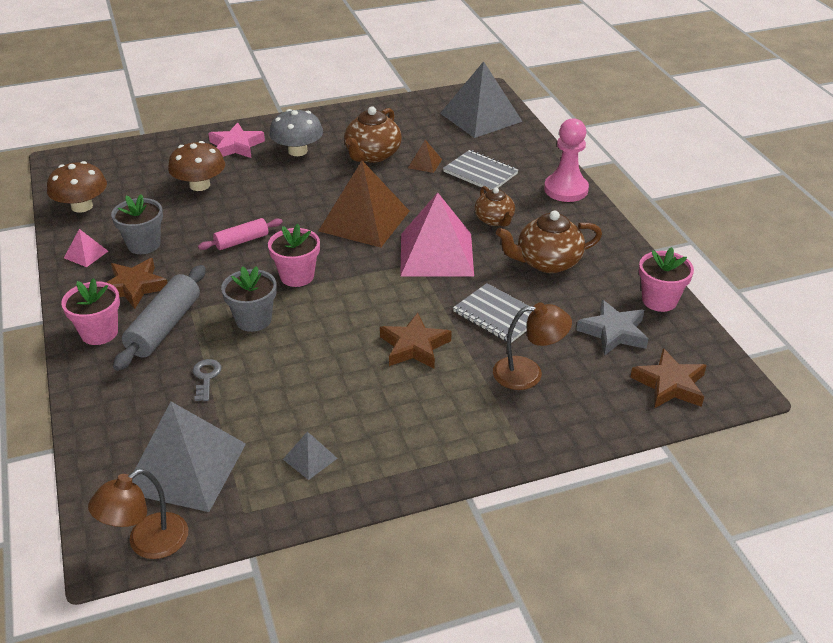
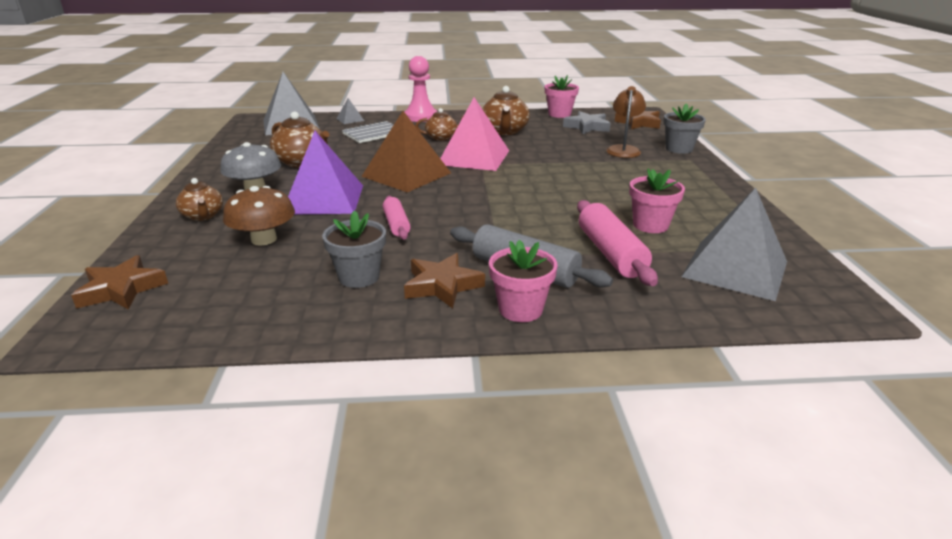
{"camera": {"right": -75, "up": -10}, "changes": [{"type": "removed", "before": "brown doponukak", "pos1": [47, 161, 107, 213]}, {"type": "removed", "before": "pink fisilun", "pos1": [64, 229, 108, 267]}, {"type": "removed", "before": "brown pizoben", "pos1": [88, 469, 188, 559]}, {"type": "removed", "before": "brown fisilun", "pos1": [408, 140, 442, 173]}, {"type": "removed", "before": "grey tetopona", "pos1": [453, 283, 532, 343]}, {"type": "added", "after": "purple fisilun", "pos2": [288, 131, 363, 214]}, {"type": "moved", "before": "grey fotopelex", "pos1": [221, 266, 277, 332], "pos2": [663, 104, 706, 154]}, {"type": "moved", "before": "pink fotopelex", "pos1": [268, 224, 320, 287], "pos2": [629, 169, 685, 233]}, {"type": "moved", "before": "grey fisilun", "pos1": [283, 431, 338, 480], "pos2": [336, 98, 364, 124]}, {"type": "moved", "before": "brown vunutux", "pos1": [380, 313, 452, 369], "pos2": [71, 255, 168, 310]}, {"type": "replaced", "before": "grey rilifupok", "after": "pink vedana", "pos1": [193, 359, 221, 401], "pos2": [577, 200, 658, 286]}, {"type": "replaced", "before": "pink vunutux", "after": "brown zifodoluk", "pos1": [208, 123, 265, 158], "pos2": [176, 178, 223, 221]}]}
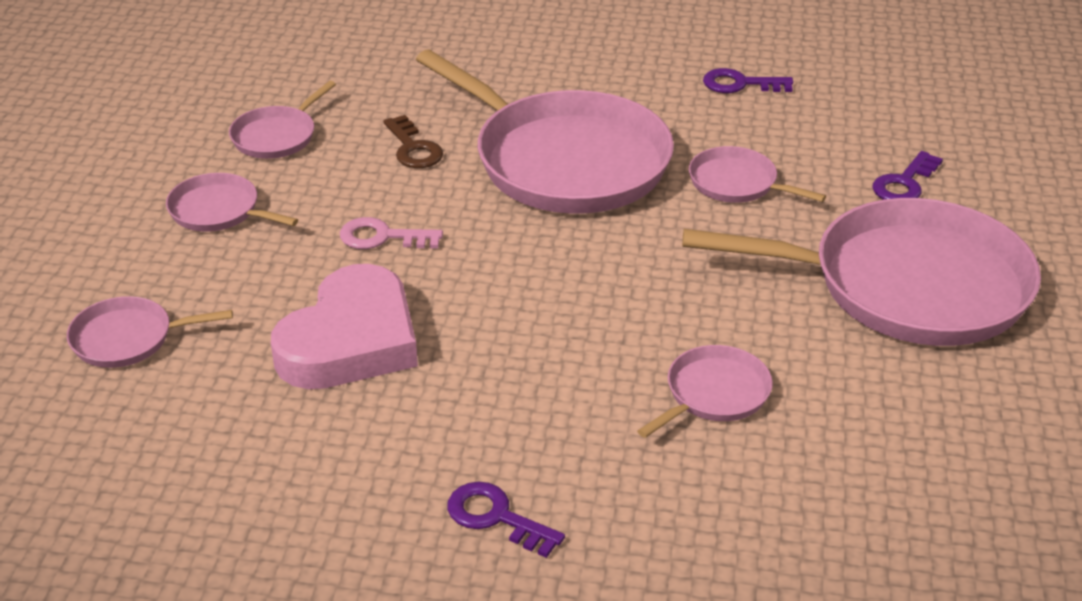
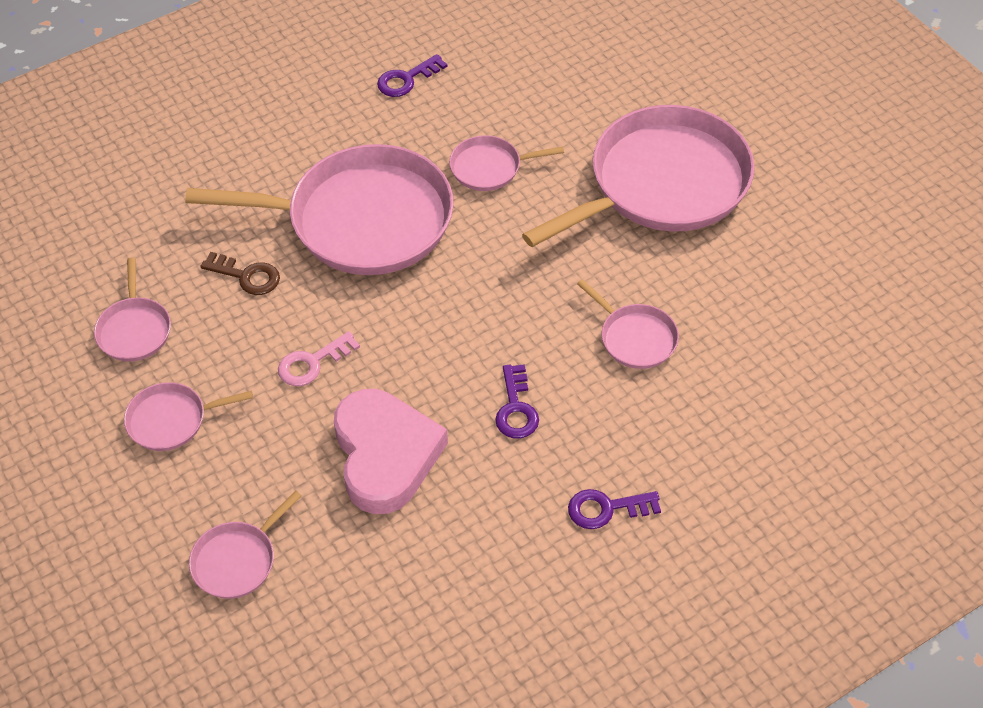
{"camera": {"right": -40, "up": 15}, "changes": [{"type": "moved", "before": "purple rilifupok", "pos1": [872, 151, 943, 200], "pos2": [495, 364, 539, 439]}, {"type": "turned", "before": "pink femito", "pos1": [637, 345, 773, 438], "pos2": [577, 279, 679, 369], "turn": 135}]}
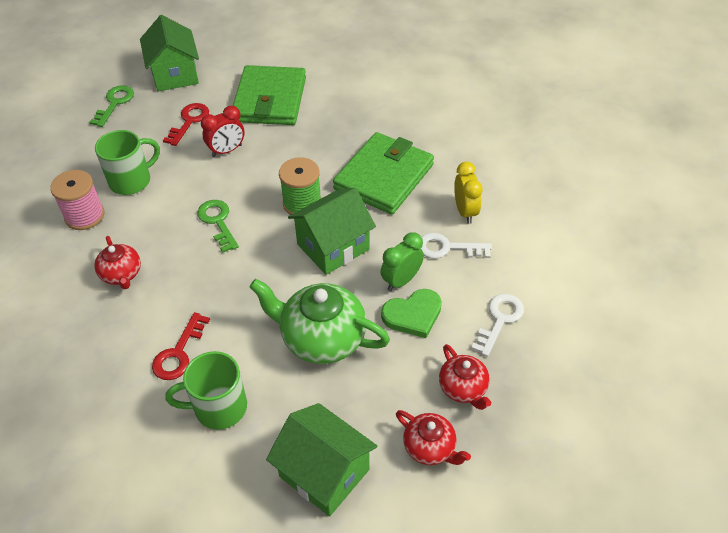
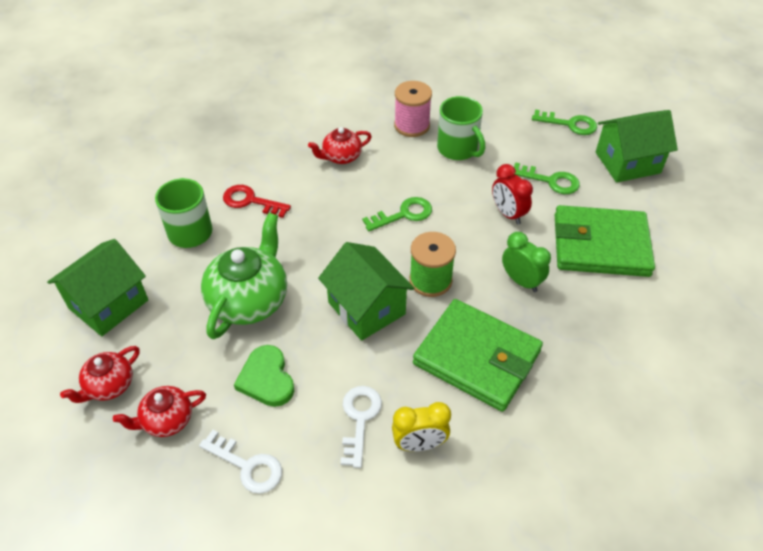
{"camera": {"right": 90, "up": 0}, "changes": [{"type": "moved", "before": "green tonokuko", "pos1": [381, 232, 424, 291], "pos2": [502, 232, 551, 292]}, {"type": "recoloured", "before": "red rilifupok", "after": "green rilifupok", "pos1": [163, 103, 209, 146], "pos2": [514, 162, 580, 194]}]}
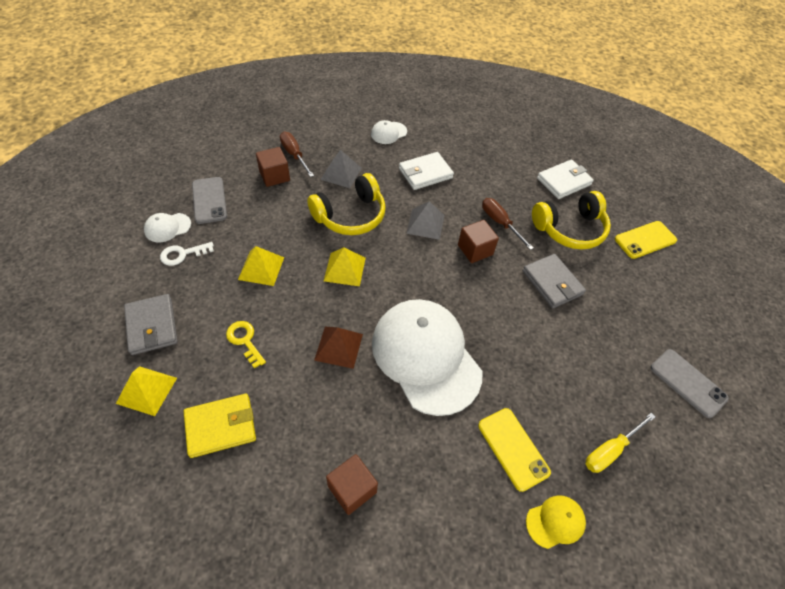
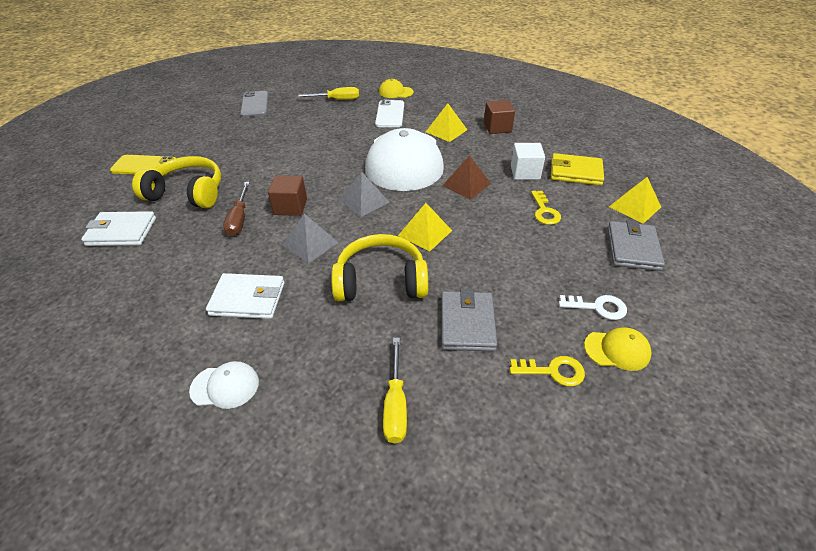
{"camera": {"right": -145, "up": -10}, "changes": [{"type": "removed", "before": "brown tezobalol", "pos1": [256, 147, 290, 187]}, {"type": "added", "after": "white tezobalol", "pos2": [511, 143, 545, 180]}, {"type": "moved", "before": "yellow fisilun", "pos1": [238, 246, 284, 286], "pos2": [426, 104, 467, 142]}, {"type": "moved", "before": "grey fisilun", "pos1": [320, 150, 361, 188], "pos2": [339, 172, 390, 217]}, {"type": "moved", "before": "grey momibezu", "pos1": [523, 254, 586, 308], "pos2": [441, 289, 497, 351]}, {"type": "replaced", "before": "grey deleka", "after": "yellow rilifupok", "pos1": [192, 177, 227, 224], "pos2": [510, 356, 585, 386]}, {"type": "recoloured", "before": "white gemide", "after": "yellow gemide", "pos1": [144, 213, 191, 242], "pos2": [584, 327, 652, 371]}, {"type": "recoloured", "before": "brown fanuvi", "after": "yellow fanuvi", "pos1": [280, 132, 314, 177], "pos2": [383, 338, 407, 443]}, {"type": "recoloured", "before": "yellow deleka", "after": "white deleka", "pos1": [478, 408, 551, 492], "pos2": [375, 100, 404, 127]}]}
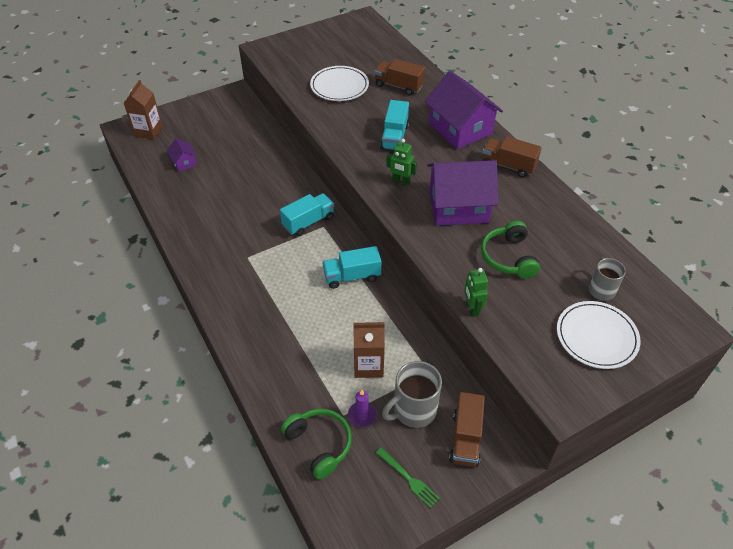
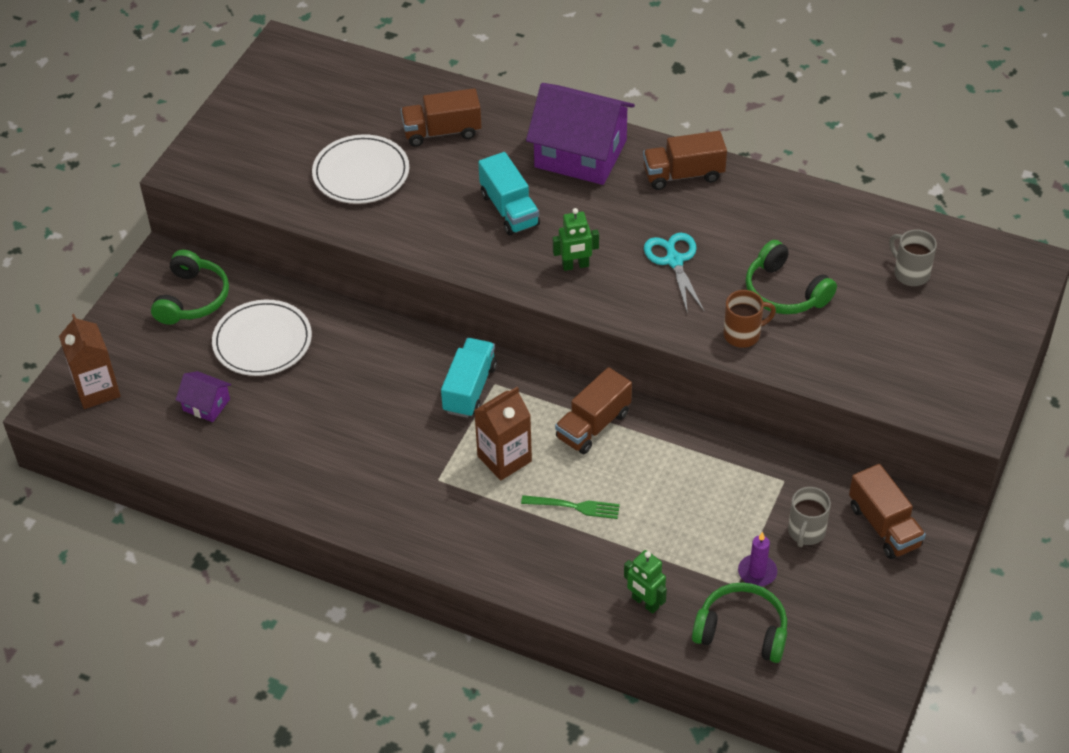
{"camera": {"right": -35, "up": 0}, "changes": [{"type": "added", "after": "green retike", "pos2": [151, 250, 229, 325]}, {"type": "added", "after": "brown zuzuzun", "pos2": [724, 290, 776, 348]}, {"type": "moved", "before": "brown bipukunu", "pos1": [353, 322, 385, 378], "pos2": [474, 387, 532, 480]}, {"type": "moved", "before": "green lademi", "pos1": [376, 447, 440, 508], "pos2": [521, 495, 620, 519]}, {"type": "moved", "before": "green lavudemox", "pos1": [464, 268, 488, 317], "pos2": [624, 550, 667, 614]}, {"type": "moved", "before": "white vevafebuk", "pos1": [557, 301, 641, 369], "pos2": [212, 300, 312, 376]}, {"type": "replaced", "before": "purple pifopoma", "after": "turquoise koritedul", "pos1": [427, 160, 499, 226], "pos2": [644, 233, 704, 314]}, {"type": "recoloured", "before": "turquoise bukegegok", "after": "brown bukegegok", "pos1": [322, 246, 381, 289], "pos2": [555, 367, 632, 454]}, {"type": "resized", "before": "grey zuzuzun", "pos1": [382, 361, 442, 428], "pos2": [788, 487, 831, 547], "scale": 0.64}]}
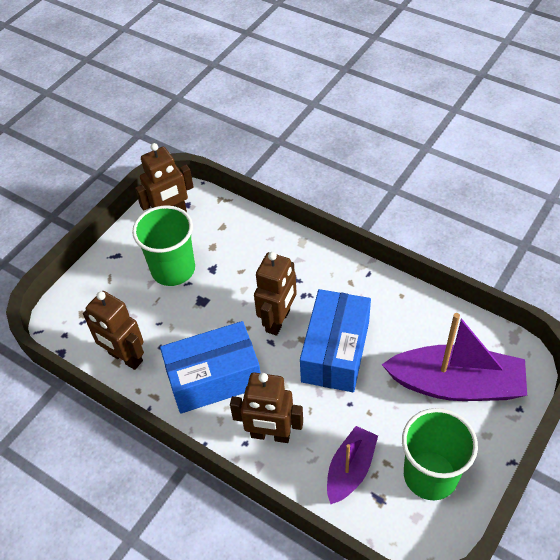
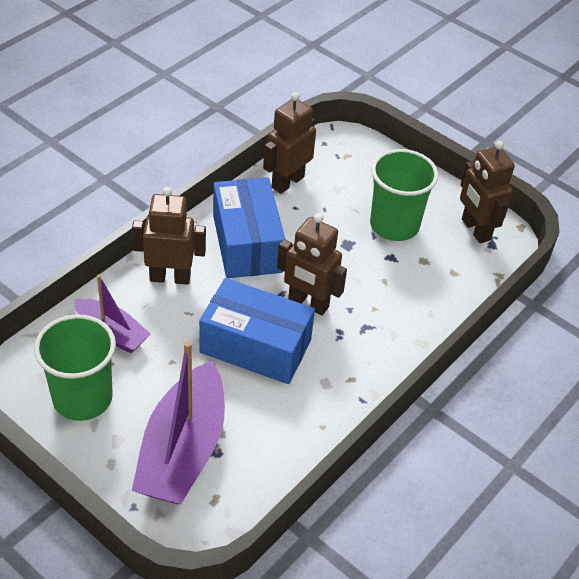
{"camera": {"right": 90, "up": -5}, "changes": [{"type": "turned", "before": "brown lavudemox", "pos1": [230, 373, 303, 443], "pos2": [132, 187, 206, 285], "turn": 75}]}
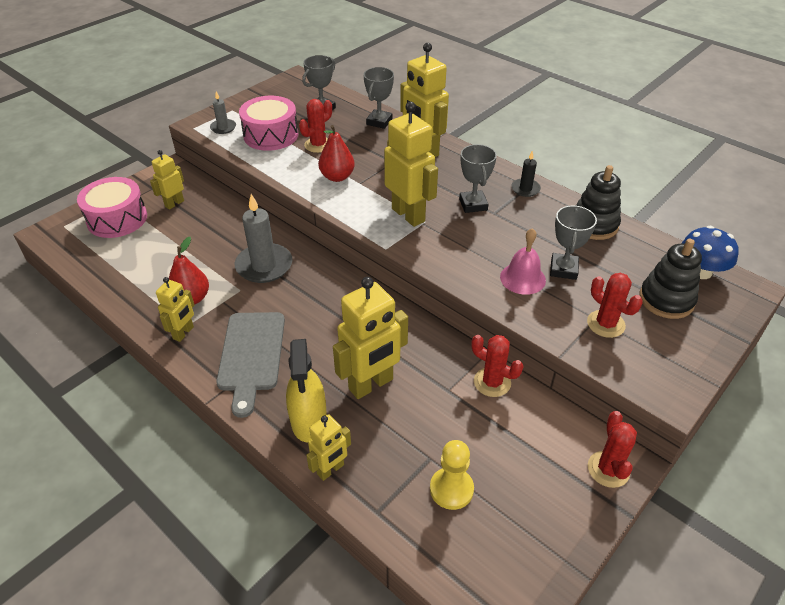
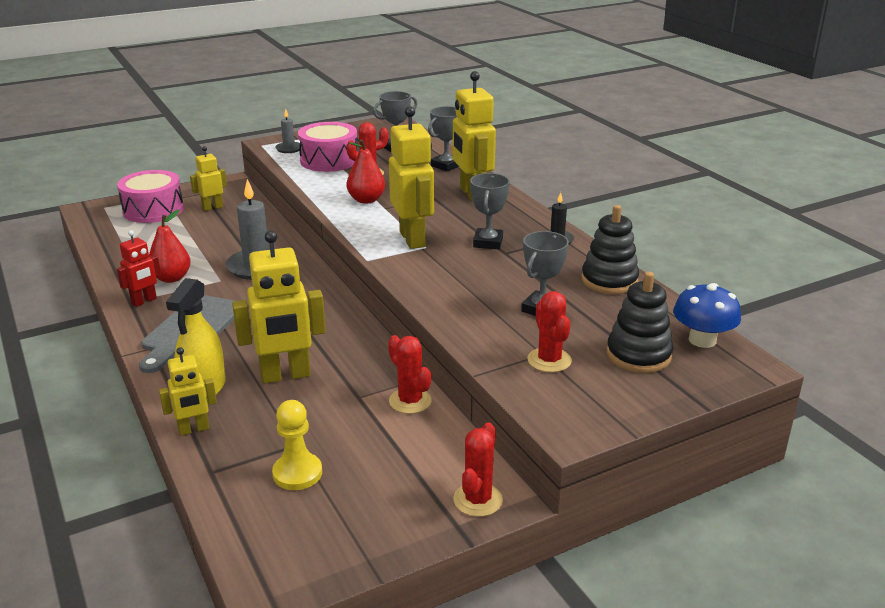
{"camera": {"right": 20, "up": -15}, "changes": [{"type": "removed", "before": "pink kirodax", "pos1": [500, 228, 546, 295]}, {"type": "recoloured", "before": "yellow lavudemox", "after": "red lavudemox", "pos1": [156, 277, 195, 342], "pos2": [117, 230, 161, 307]}]}
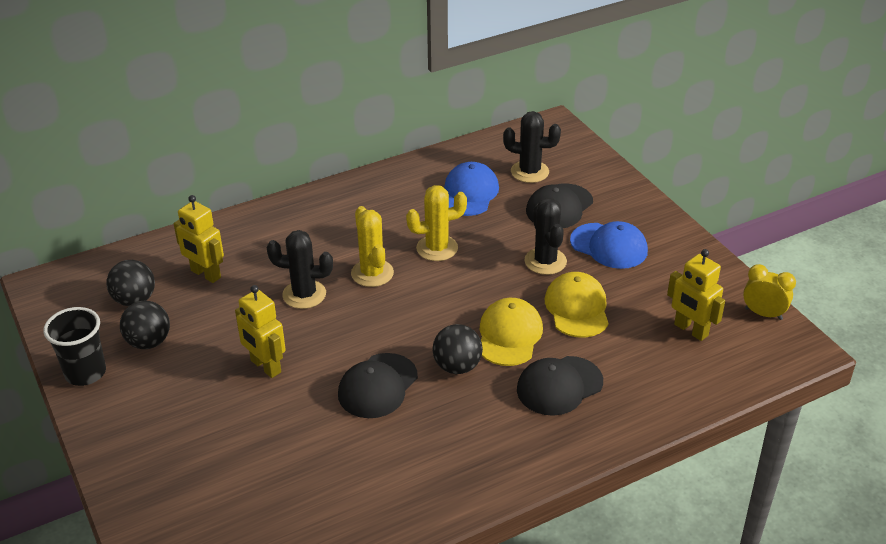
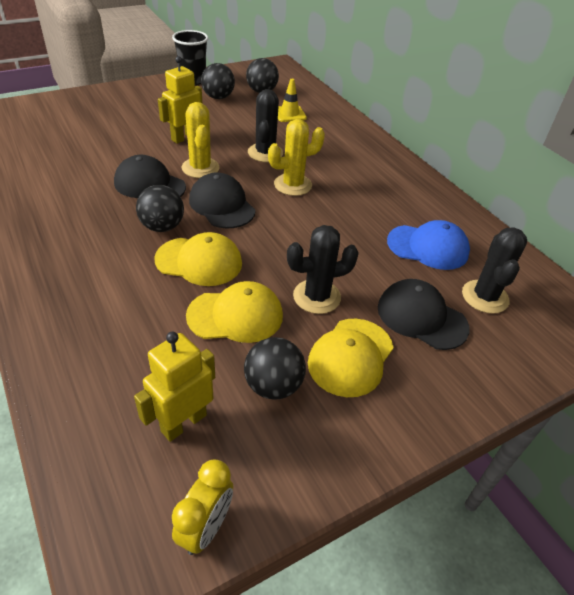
{"camera": {"right": 85, "up": 5}, "changes": [{"type": "added", "after": "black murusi", "pos2": [244, 337, 306, 400]}, {"type": "moved", "before": "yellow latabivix", "pos1": [406, 185, 467, 261], "pos2": [182, 102, 220, 178]}, {"type": "moved", "before": "black gemide", "pos1": [517, 356, 603, 416], "pos2": [189, 172, 256, 229]}, {"type": "replaced", "before": "yellow lavudemox", "after": "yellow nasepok", "pos1": [174, 195, 224, 283], "pos2": [278, 79, 307, 122]}, {"type": "recoloured", "before": "blue gemide", "after": "yellow gemide", "pos1": [570, 221, 648, 269], "pos2": [308, 319, 394, 397]}]}
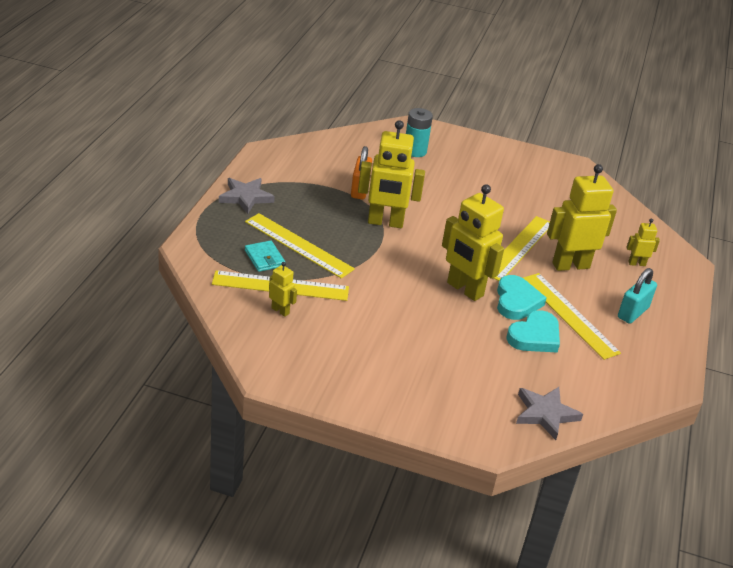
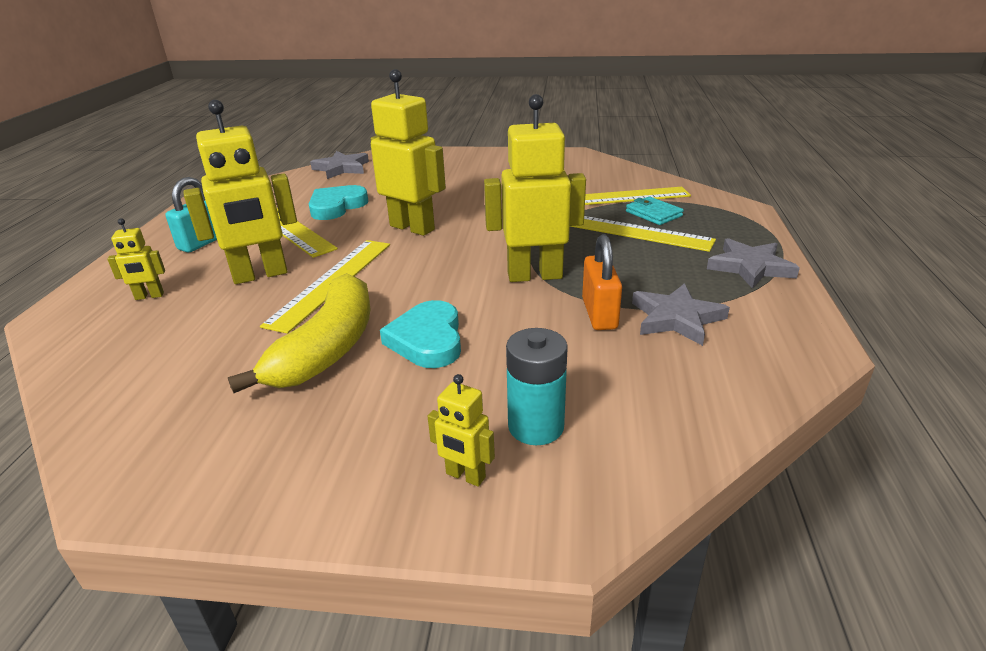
{"camera": {"right": 175, "up": -5}, "changes": [{"type": "added", "after": "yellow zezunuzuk", "pos2": [228, 273, 371, 393]}, {"type": "added", "after": "grey vunutux", "pos2": [632, 283, 730, 346]}, {"type": "moved", "before": "yellow lavudemox", "pos1": [269, 262, 297, 317], "pos2": [428, 374, 495, 487]}, {"type": "moved", "before": "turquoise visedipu", "pos1": [497, 275, 547, 320], "pos2": [380, 300, 461, 368]}]}
